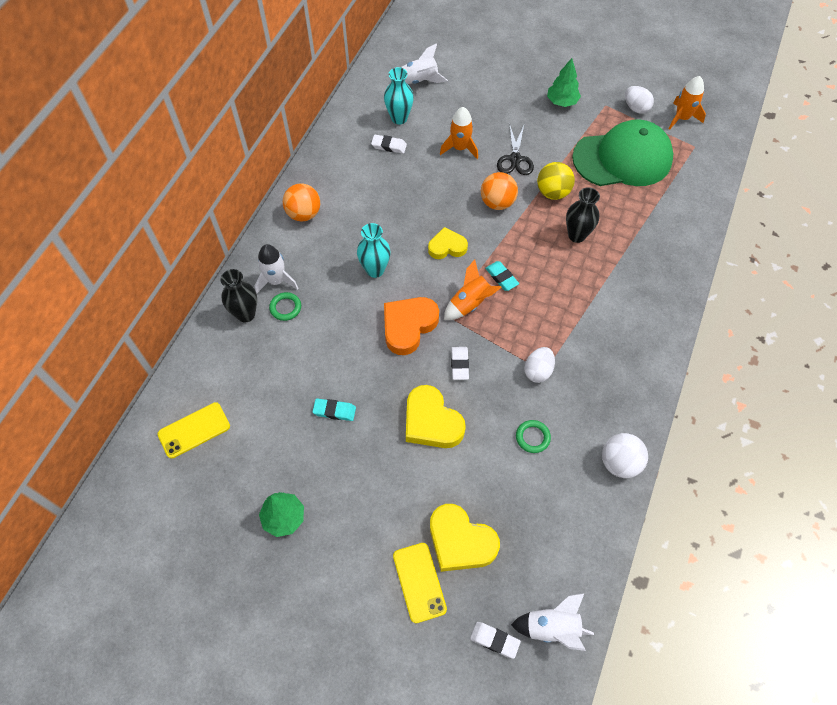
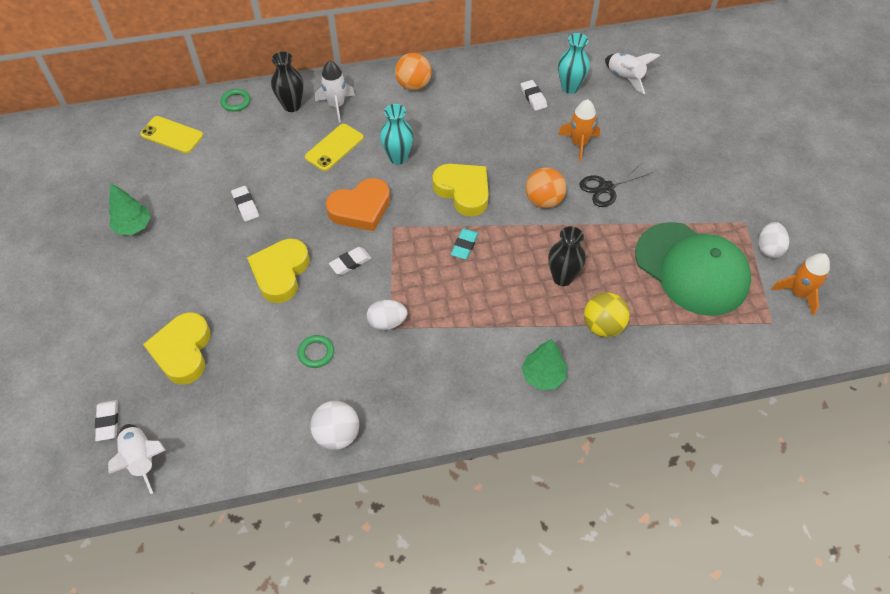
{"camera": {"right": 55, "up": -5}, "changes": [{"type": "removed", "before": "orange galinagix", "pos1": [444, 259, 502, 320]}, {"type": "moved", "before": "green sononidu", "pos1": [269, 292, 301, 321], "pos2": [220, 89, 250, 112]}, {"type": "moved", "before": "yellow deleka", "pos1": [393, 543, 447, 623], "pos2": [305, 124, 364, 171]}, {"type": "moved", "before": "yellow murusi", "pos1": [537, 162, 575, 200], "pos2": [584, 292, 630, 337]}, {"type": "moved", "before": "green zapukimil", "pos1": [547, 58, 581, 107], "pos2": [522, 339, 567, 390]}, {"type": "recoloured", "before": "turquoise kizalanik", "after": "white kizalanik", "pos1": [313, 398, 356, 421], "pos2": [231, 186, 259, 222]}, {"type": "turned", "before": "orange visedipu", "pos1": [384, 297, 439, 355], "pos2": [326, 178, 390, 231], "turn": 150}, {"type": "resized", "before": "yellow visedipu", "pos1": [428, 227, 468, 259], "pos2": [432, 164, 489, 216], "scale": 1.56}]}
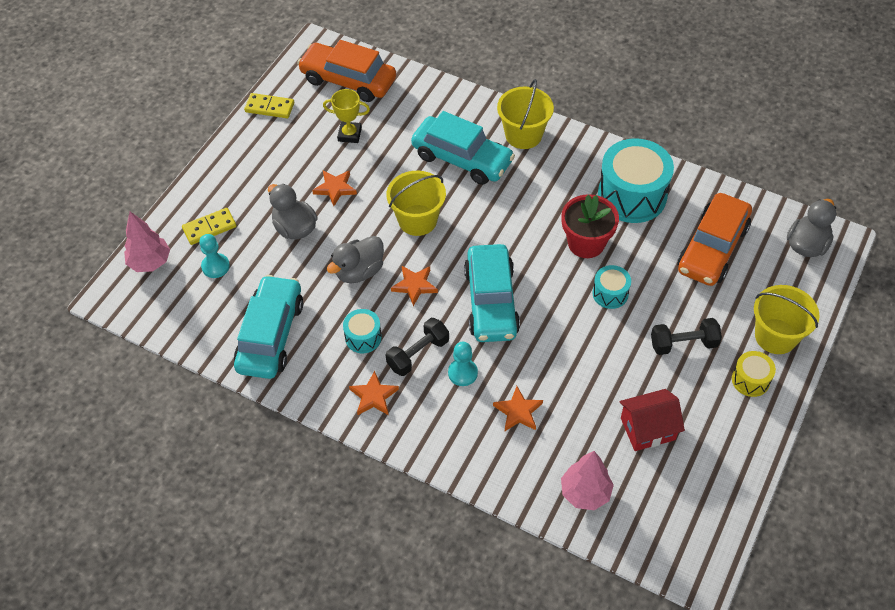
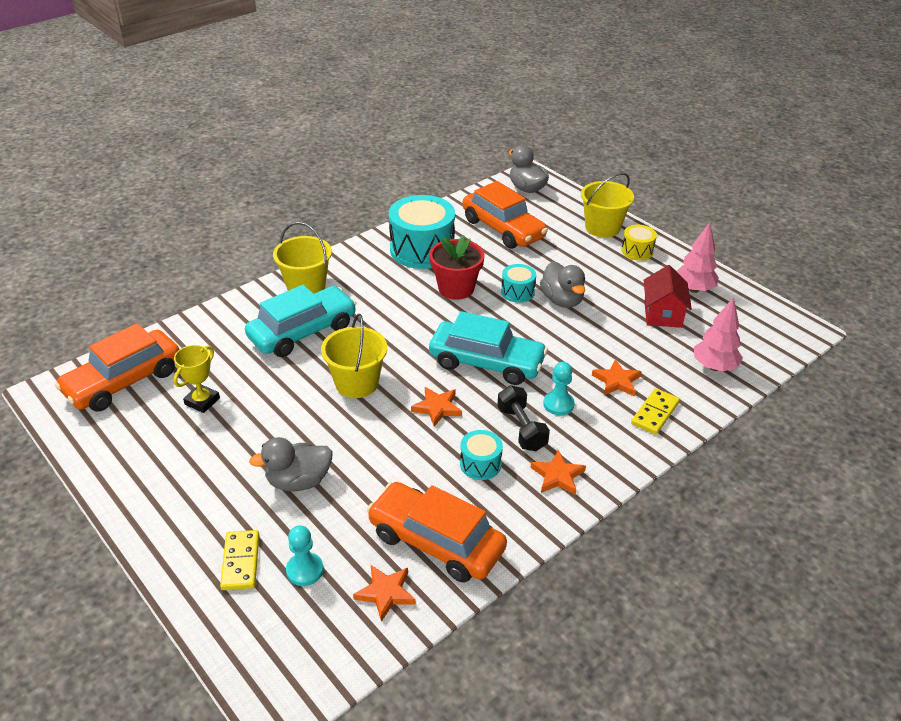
{"camera": {"right": -70, "up": -15}, "changes": [{"type": "removed", "before": "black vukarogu", "pos1": [651, 318, 722, 355]}, {"type": "moved", "before": "pink zapukimil", "pos1": [124, 211, 170, 272], "pos2": [676, 222, 719, 293]}, {"type": "moved", "before": "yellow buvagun", "pos1": [244, 93, 294, 118], "pos2": [631, 388, 680, 435]}, {"type": "moved", "before": "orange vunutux", "pos1": [312, 170, 357, 206], "pos2": [353, 565, 416, 622]}, {"type": "moved", "before": "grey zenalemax", "pos1": [327, 236, 384, 283], "pos2": [540, 262, 585, 308]}, {"type": "recoloured", "before": "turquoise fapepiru", "after": "orange fapepiru", "pos1": [234, 275, 303, 379], "pos2": [367, 482, 507, 582]}]}
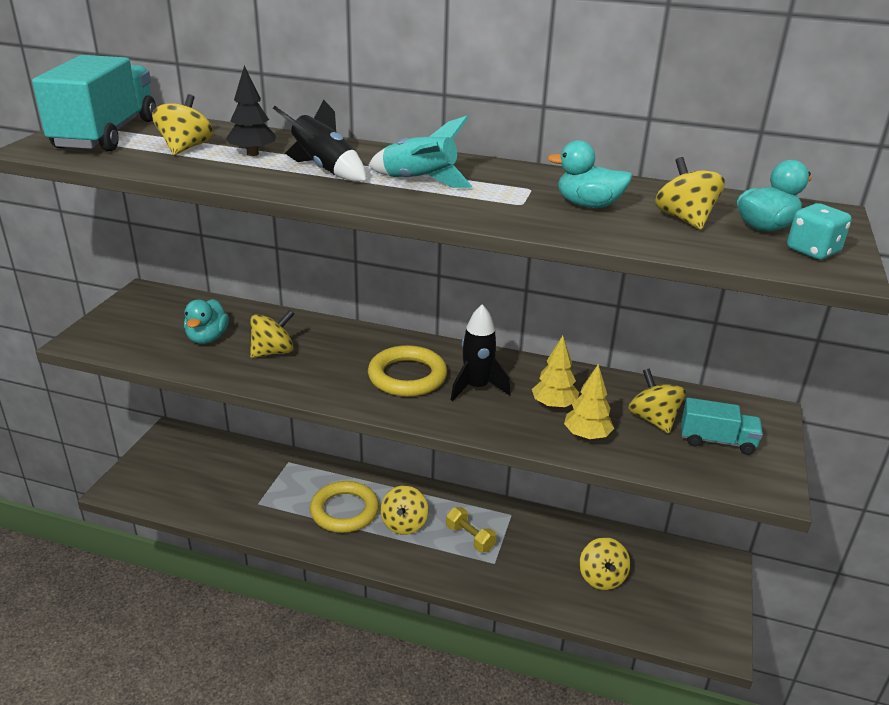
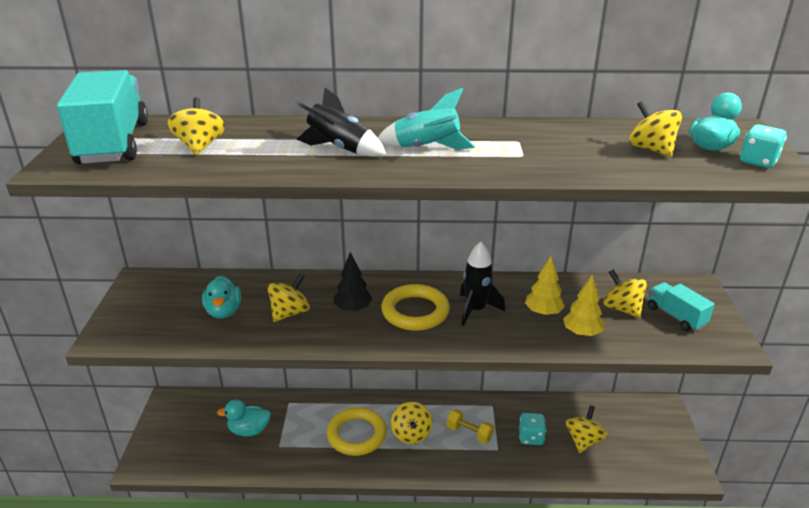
{"camera": {"right": -15, "up": 0}, "changes": [{"type": "added", "after": "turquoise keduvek", "pos2": [519, 413, 546, 445]}, {"type": "moved", "before": "black zapukimil", "pos1": [226, 66, 276, 156], "pos2": [334, 252, 372, 312]}, {"type": "moved", "before": "turquoise zenalemax", "pos1": [548, 140, 632, 208], "pos2": [217, 399, 271, 437]}, {"type": "turned", "before": "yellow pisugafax", "pos1": [579, 537, 630, 590], "pos2": [566, 405, 607, 453], "turn": -135}, {"type": "turned", "before": "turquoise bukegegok", "pos1": [681, 398, 763, 455], "pos2": [648, 282, 715, 331], "turn": -120}]}
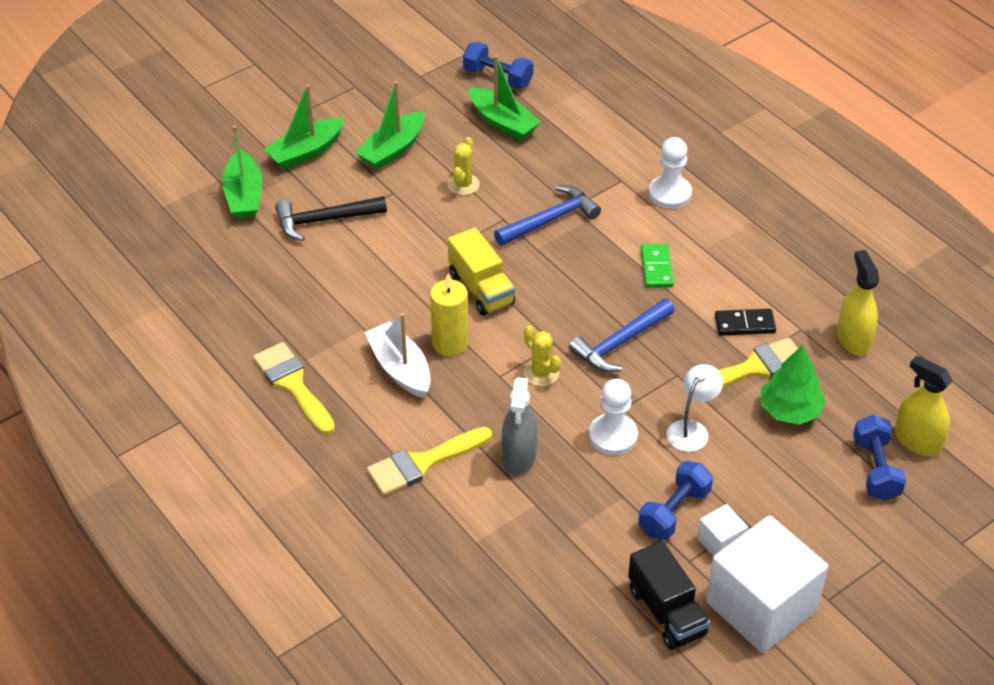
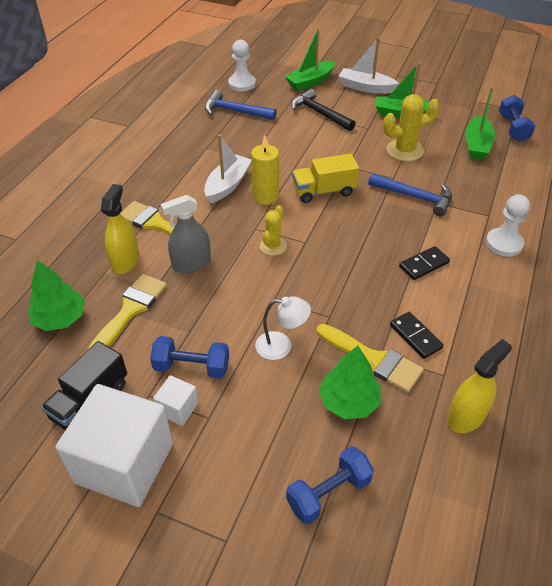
{"camera": {"right": 60, "up": 0}, "changes": [{"type": "added", "after": "green zapukimil", "pos2": [28, 260, 85, 331]}, {"type": "moved", "before": "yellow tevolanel", "pos1": [253, 342, 335, 435], "pos2": [88, 274, 167, 349]}, {"type": "moved", "before": "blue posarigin", "pos1": [569, 298, 675, 372], "pos2": [205, 90, 277, 120]}, {"type": "moved", "before": "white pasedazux", "pos1": [589, 379, 638, 455], "pos2": [228, 40, 256, 91]}, {"type": "moved", "before": "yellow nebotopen", "pos1": [894, 355, 953, 456], "pos2": [101, 184, 139, 274]}, {"type": "recoloured", "before": "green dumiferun", "after": "white dumiferun", "pos1": [263, 85, 345, 170], "pos2": [338, 37, 399, 94]}, {"type": "recoloured", "before": "green buvagun", "after": "black buvagun", "pos1": [641, 244, 674, 288], "pos2": [399, 246, 450, 280]}, {"type": "turned", "before": "yellow bukegegok", "pos1": [448, 228, 515, 316], "pos2": [292, 153, 359, 203], "turn": 45}, {"type": "resized", "before": "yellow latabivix", "pos1": [448, 137, 479, 195], "pos2": [383, 94, 440, 161], "scale": 1.59}]}
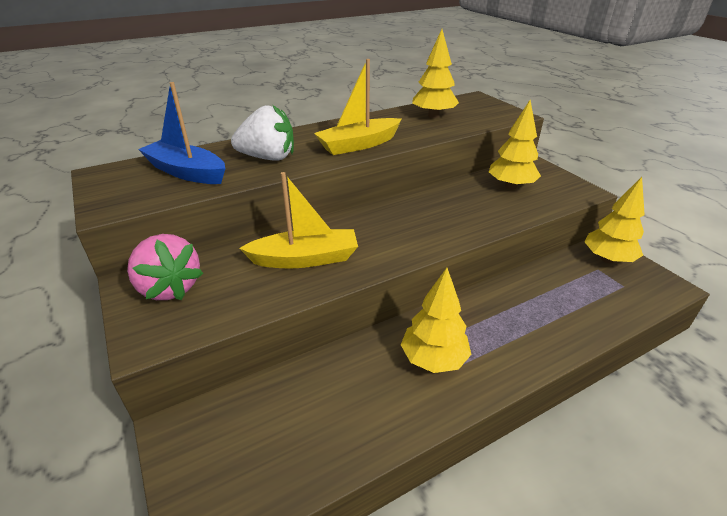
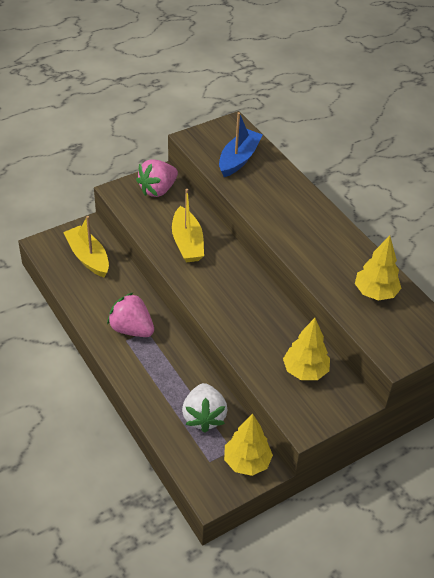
{"camera": {"right": 85, "up": 10}, "changes": [{"type": "moved", "before": "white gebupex", "pos1": [231, 105, 294, 161], "pos2": [182, 383, 228, 433]}, {"type": "moved", "before": "yellow dumiferun", "pos1": [314, 59, 402, 155], "pos2": [63, 216, 109, 277]}, {"type": "replaced", "before": "yellow zapukimil", "after": "pink gebupex", "pos1": [401, 268, 471, 373], "pos2": [107, 292, 154, 337]}]}
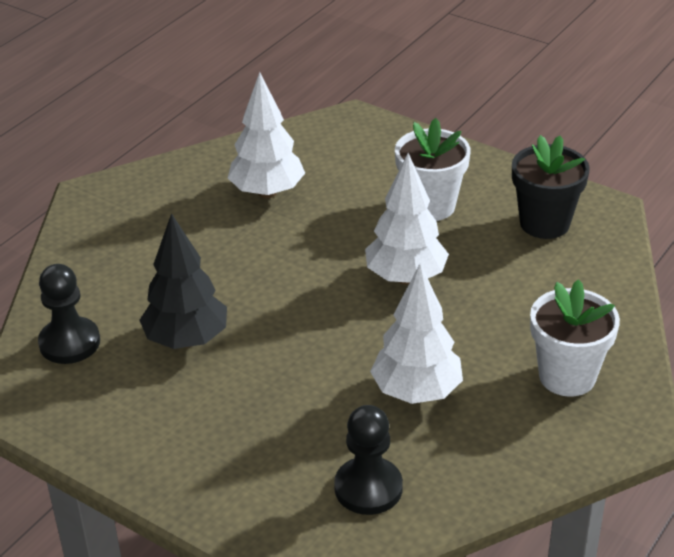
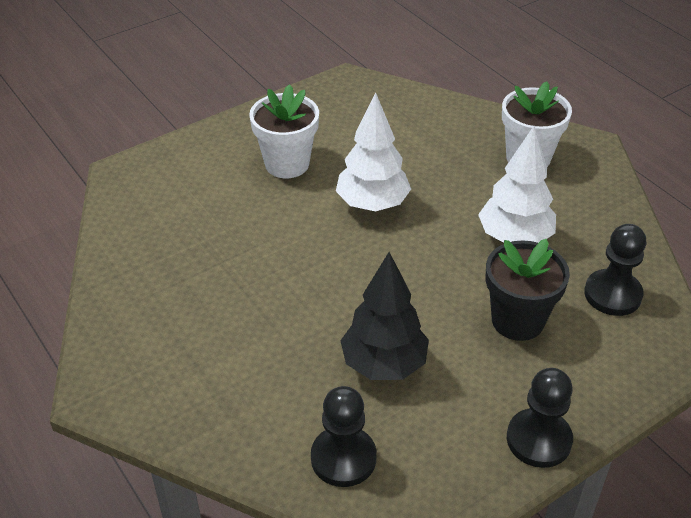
{"camera": {"right": -70, "up": 5}, "changes": [{"type": "removed", "before": "white zapukimil", "pos1": [228, 72, 305, 198]}, {"type": "added", "after": "black pasedazux", "pos2": [507, 368, 573, 468]}, {"type": "moved", "before": "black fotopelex", "pos1": [512, 135, 590, 239], "pos2": [486, 239, 570, 341]}]}
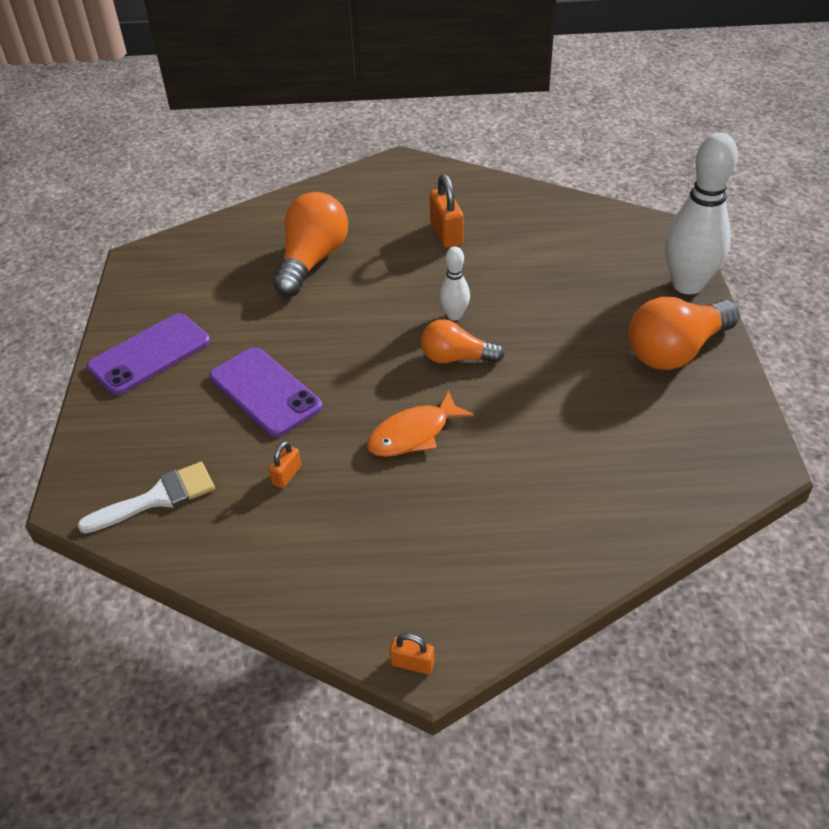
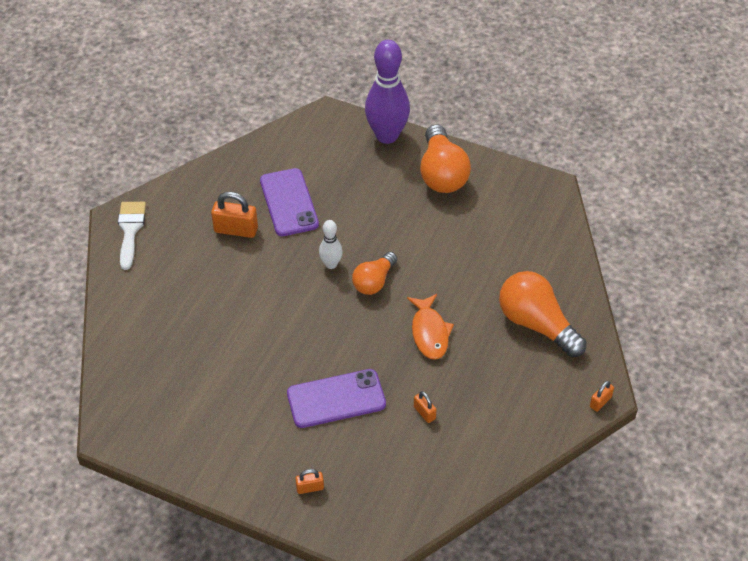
{"camera": {"right": -65, "up": 5}, "changes": [{"type": "added", "after": "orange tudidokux", "pos2": [295, 469, 324, 494]}, {"type": "moved", "before": "white tevolanel", "pos1": [77, 462, 215, 533], "pos2": [118, 202, 146, 270]}, {"type": "moved", "before": "purple deleka", "pos1": [87, 313, 210, 395], "pos2": [260, 168, 319, 236]}, {"type": "moved", "before": "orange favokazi", "pos1": [273, 192, 348, 297], "pos2": [499, 271, 587, 357]}, {"type": "recoloured", "before": "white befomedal", "after": "purple befomedal", "pos1": [665, 133, 738, 294], "pos2": [365, 40, 410, 144]}]}
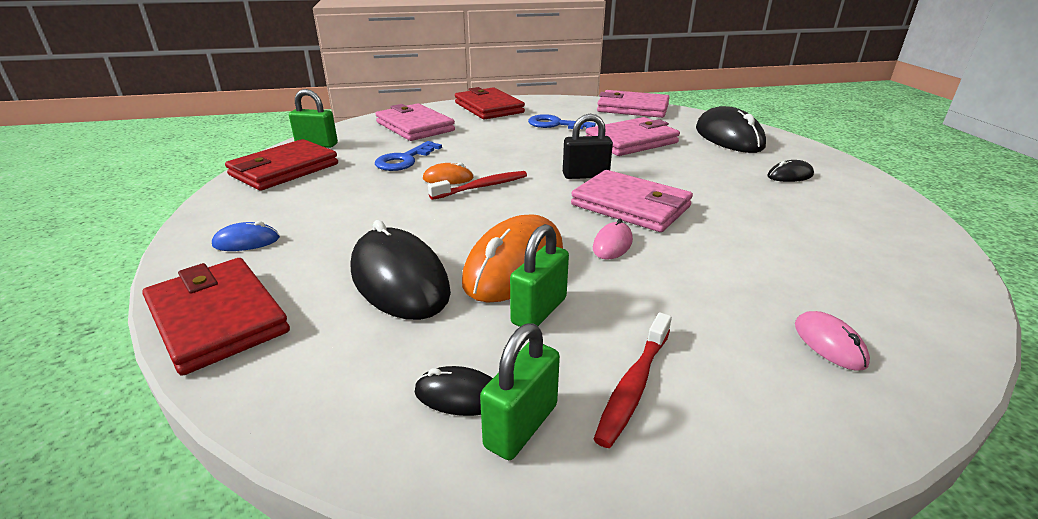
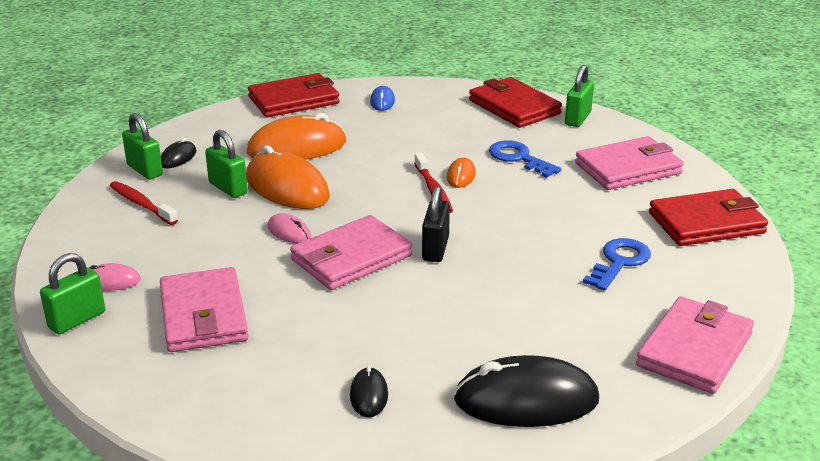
{"camera": {"right": 105, "up": 0}, "changes": [{"type": "added", "after": "green tudidokux", "pos2": [40, 253, 105, 334]}, {"type": "moved", "before": "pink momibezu", "pos1": [586, 117, 680, 156], "pos2": [160, 267, 249, 352]}, {"type": "recoloured", "before": "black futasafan", "after": "orange futasafan", "pos1": [351, 220, 451, 320], "pos2": [247, 113, 346, 160]}]}
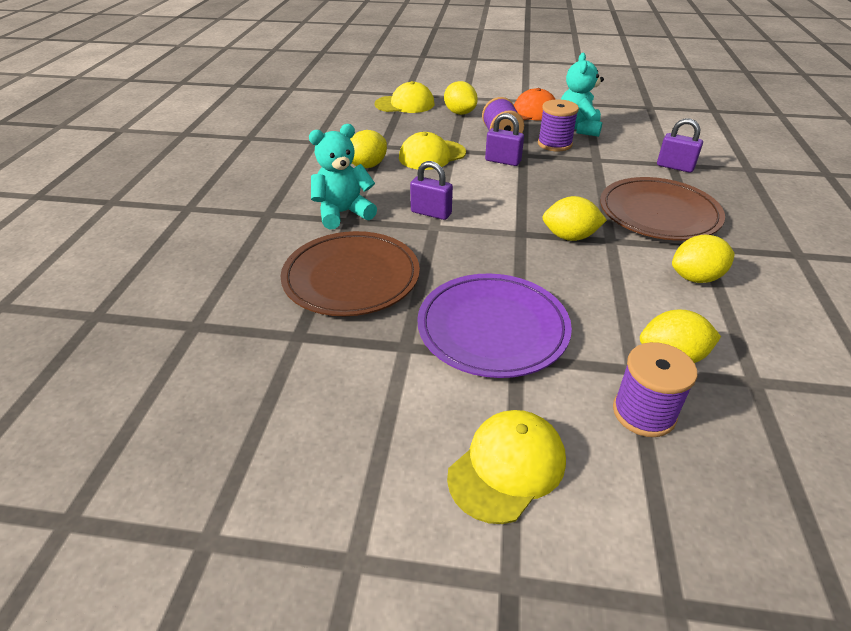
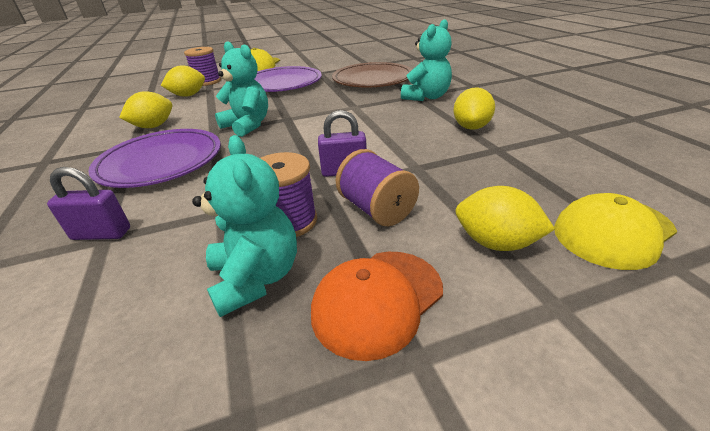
{"camera": {"right": 155, "up": -5}, "changes": [{"type": "removed", "before": "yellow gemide", "pos1": [399, 132, 466, 170]}, {"type": "removed", "before": "purple tudidokux", "pos1": [410, 161, 453, 220]}, {"type": "replaced", "before": "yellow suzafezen", "after": "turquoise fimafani", "pos1": [542, 196, 607, 241], "pos2": [215, 41, 268, 137]}, {"type": "recoloured", "before": "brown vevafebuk", "after": "purple vevafebuk", "pos1": [600, 177, 725, 241], "pos2": [88, 129, 221, 188]}]}
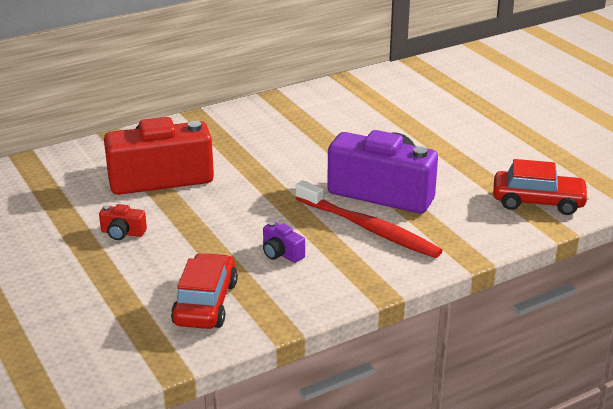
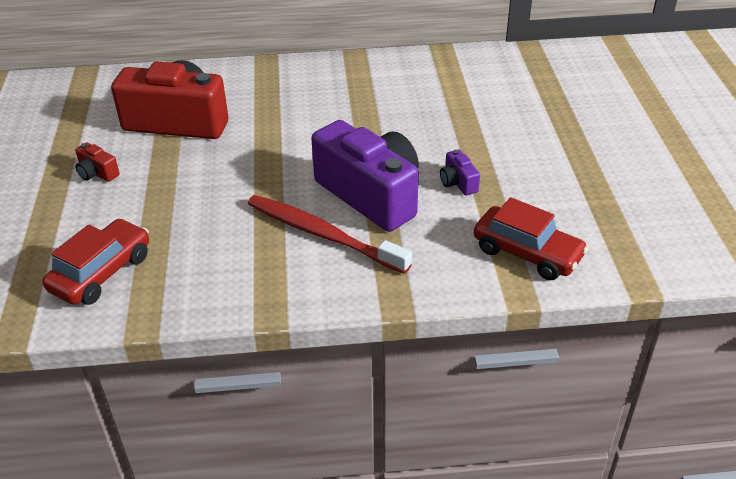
{"camera": {"right": 25, "up": 10}, "changes": [{"type": "moved", "before": "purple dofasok", "pos1": [263, 221, 305, 263], "pos2": [440, 150, 480, 195]}, {"type": "turned", "before": "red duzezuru", "pos1": [295, 180, 443, 258], "pos2": [248, 195, 412, 274], "turn": 150}]}
